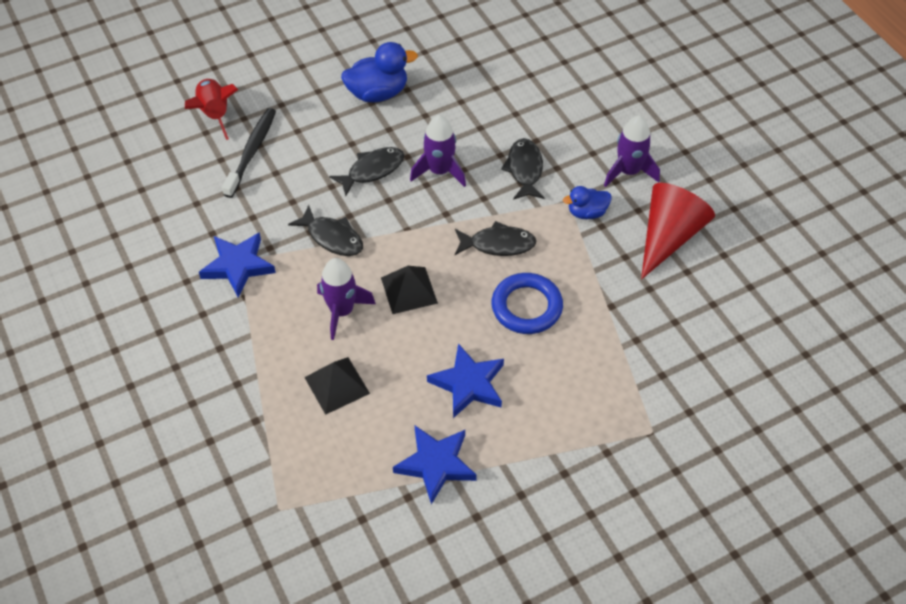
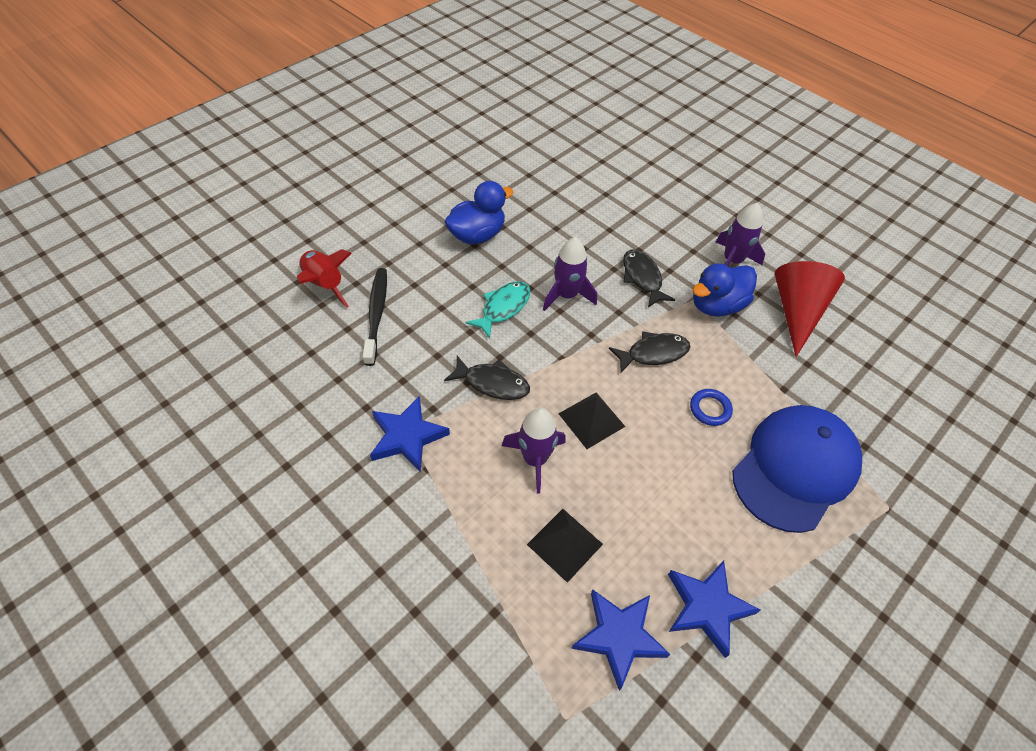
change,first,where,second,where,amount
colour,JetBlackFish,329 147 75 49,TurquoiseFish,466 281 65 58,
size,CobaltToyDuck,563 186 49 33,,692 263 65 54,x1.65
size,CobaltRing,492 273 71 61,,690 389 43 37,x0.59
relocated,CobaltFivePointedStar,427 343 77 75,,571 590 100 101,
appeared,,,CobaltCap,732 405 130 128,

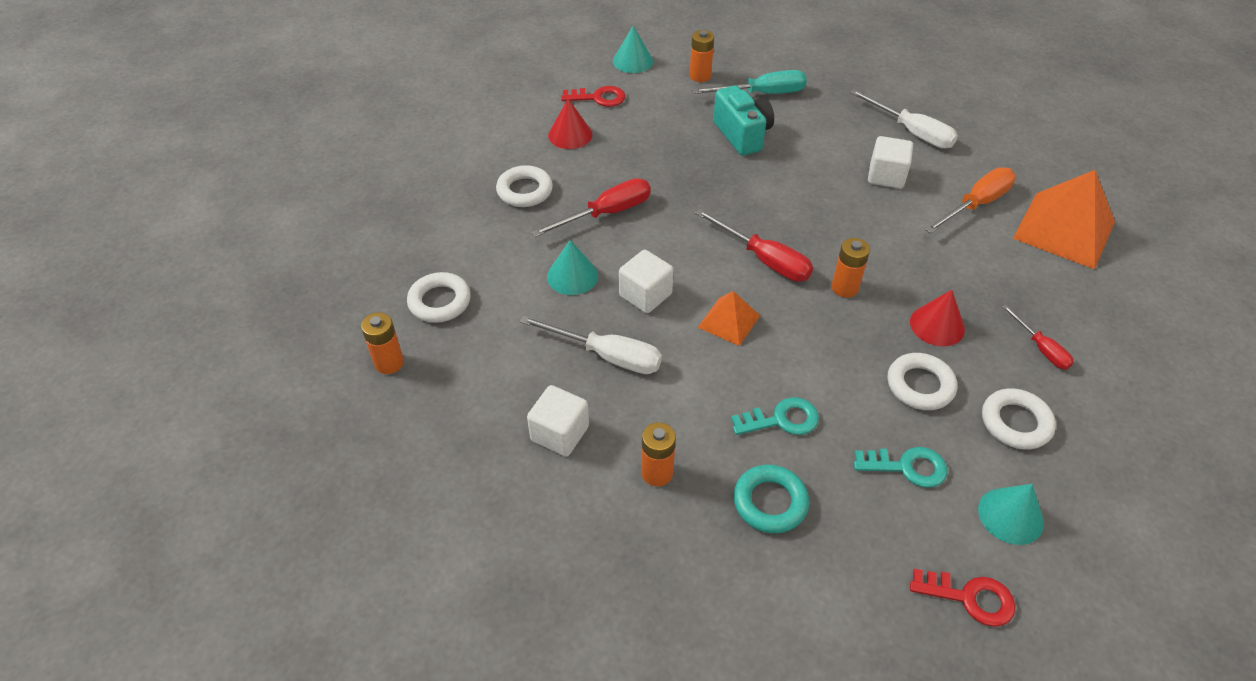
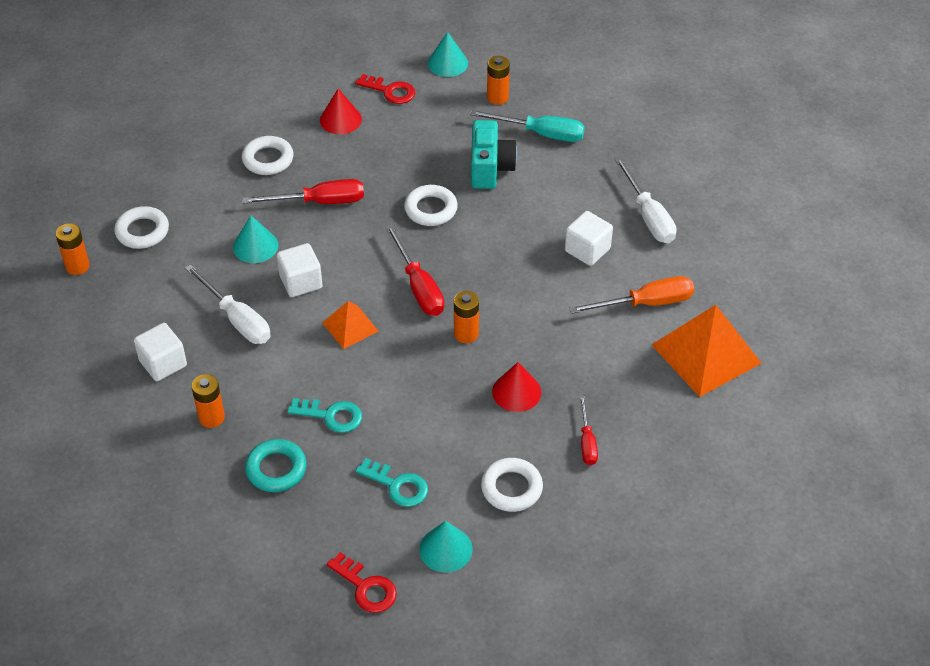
change,first,where,second,where,amount
relocated,WhiteRing,888 353 69 57,,404 185 54 41,

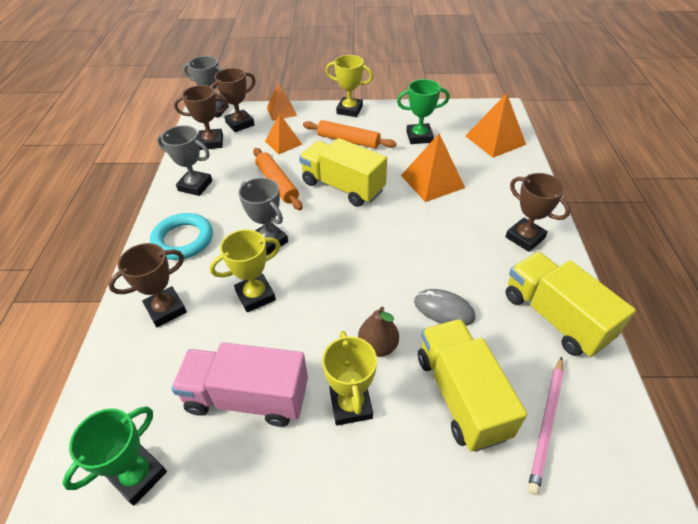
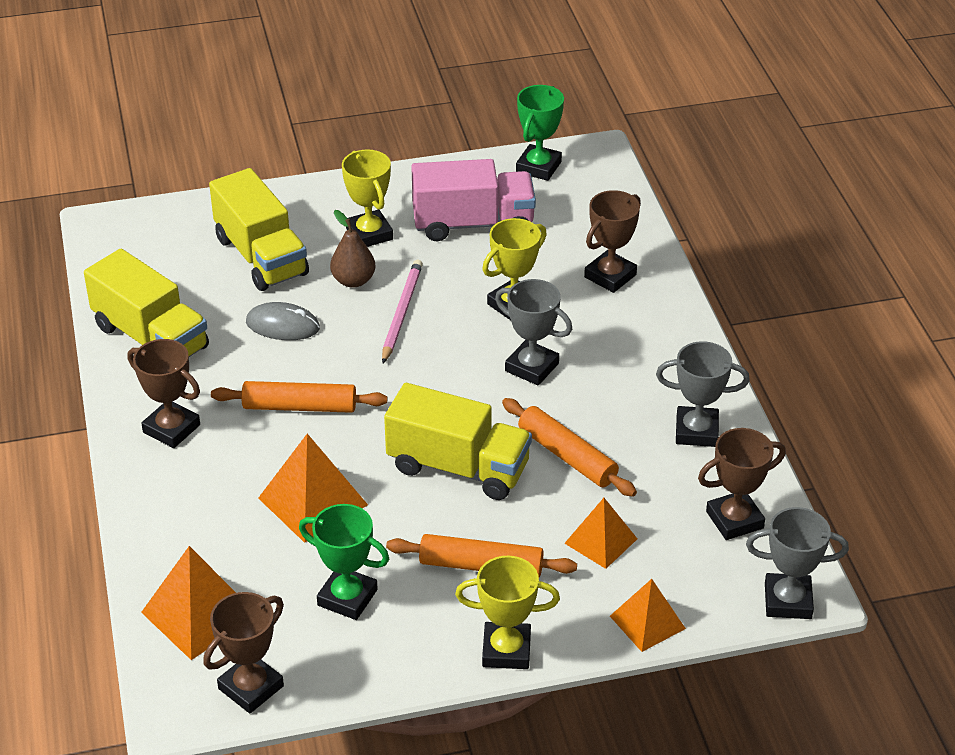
change,first,where,second,where,amount
relocated,BrownPrizeCup,210 68 46 64,,203 592 81 121,
spun,EmeraldPrizeCup,397 79 53 65,,299 504 90 116,45 degrees clockwise
missing,TurquoiseRing,150 213 63 47,,,
relocated,PinkWoodenPencil,528 357 36 138,,382 260 41 103,
appeared,,,OrangeDoughRoller,211 381 176 32,

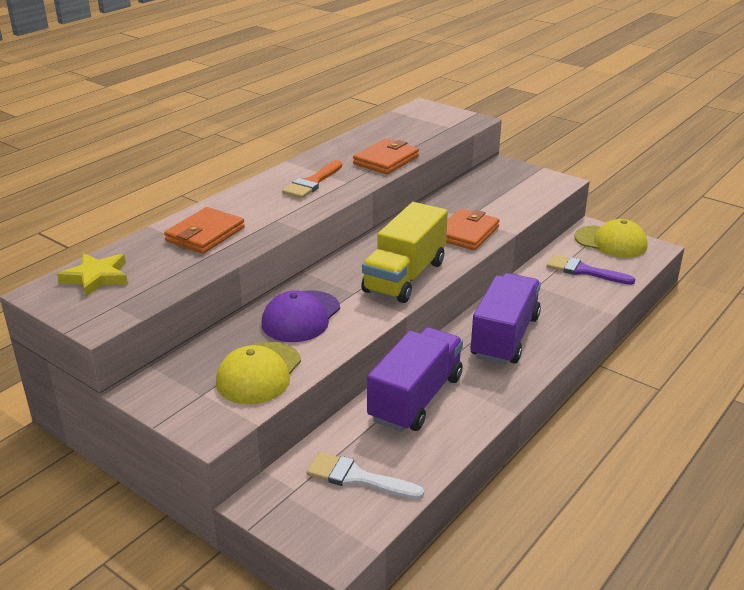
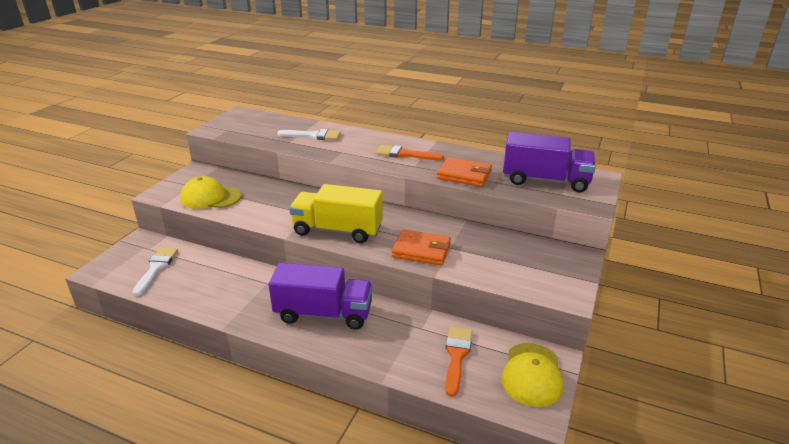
change,first,where,second,where,amount
exchanged,OrangeBillfold,164 207 81 47,WhiteBrush,277 129 64 11,
missing,BrightYellowFivePointedStar,57 253 71 44,,,
colour,VioletBrush,547 255 88 30,OrangeBrush,445 326 27 71,
missing,VioletCap,261 290 79 52,,,
relocated,VioletToyTruck,367 327 96 105,,503 132 93 61,

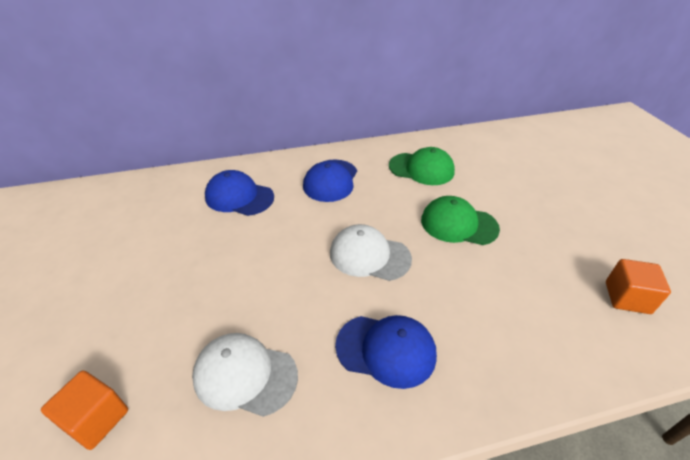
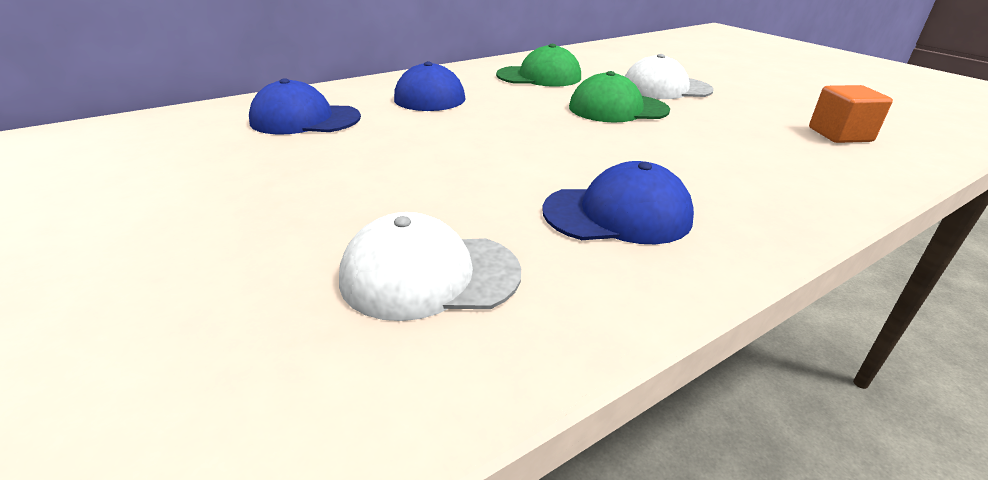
change,first,where,second,where,amount
relocated,WhiteCap,330 224 82 57,,625 54 89 45,
missing,OrangeSolidCube,41 370 87 80,,,

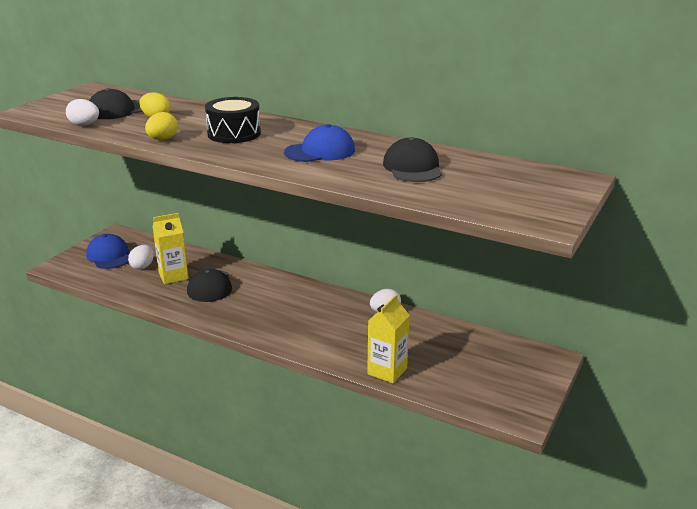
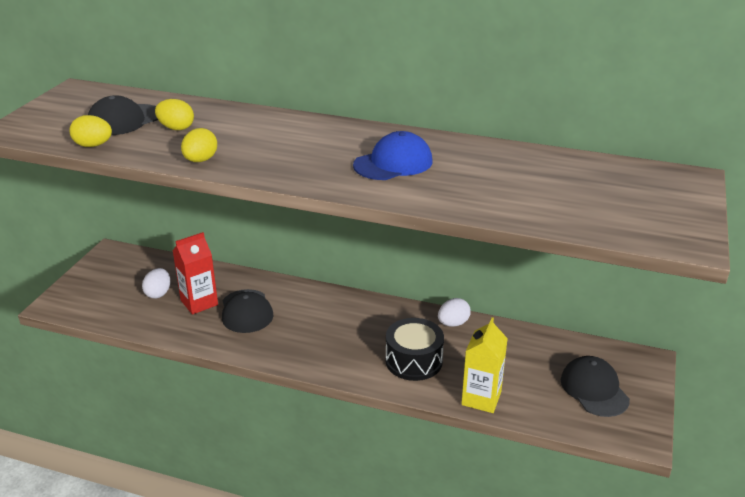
change,first,where,second,where,amount
relocated,JetBlackSnareDrum,205 97 56 46,,385 318 59 63,
colour,WhiteEgg,66 99 33 27,BrightYellowEgg,69 115 43 32,
relocated,JetBlackCap,383 137 59 45,,561 356 69 61,
colour,BrightYellowCarton,153 213 35 71,CrimsonCarton,173 232 45 83,
missing,CobaltCap,86 234 43 35,,,

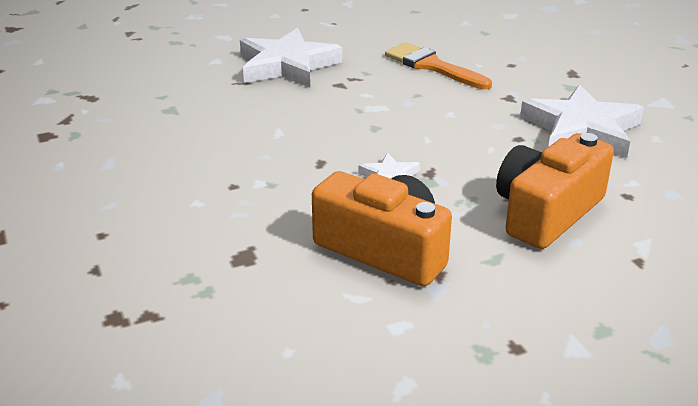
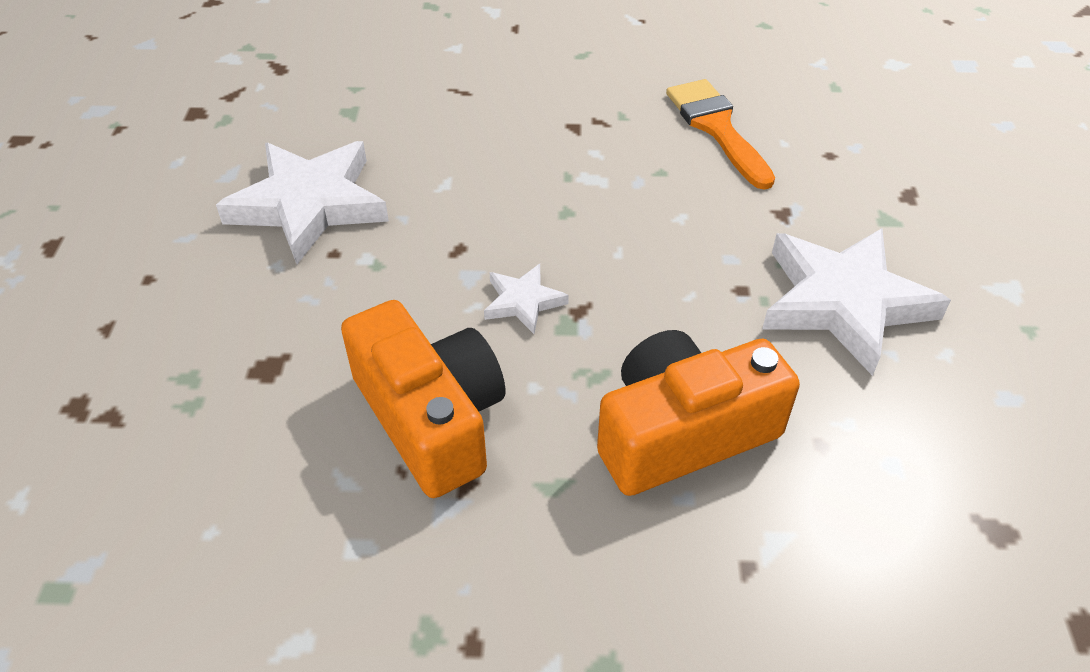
change,first,where,second,where,amount
relocated,WhiteFivePointedStar,240 28 102 60,,216 141 173 123,

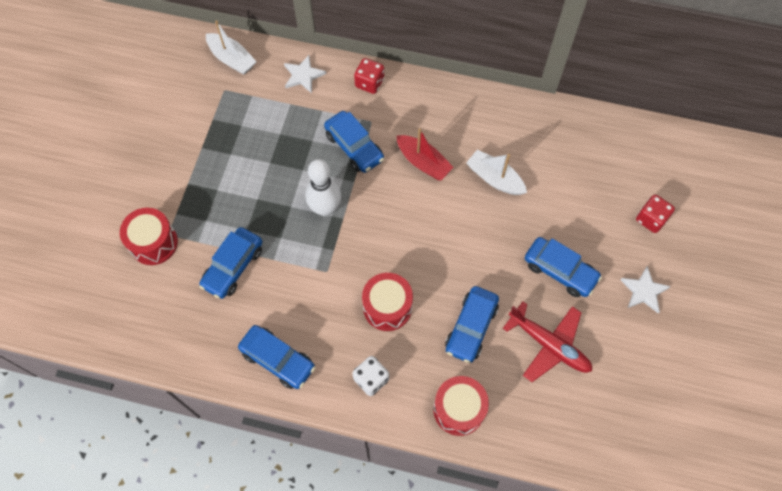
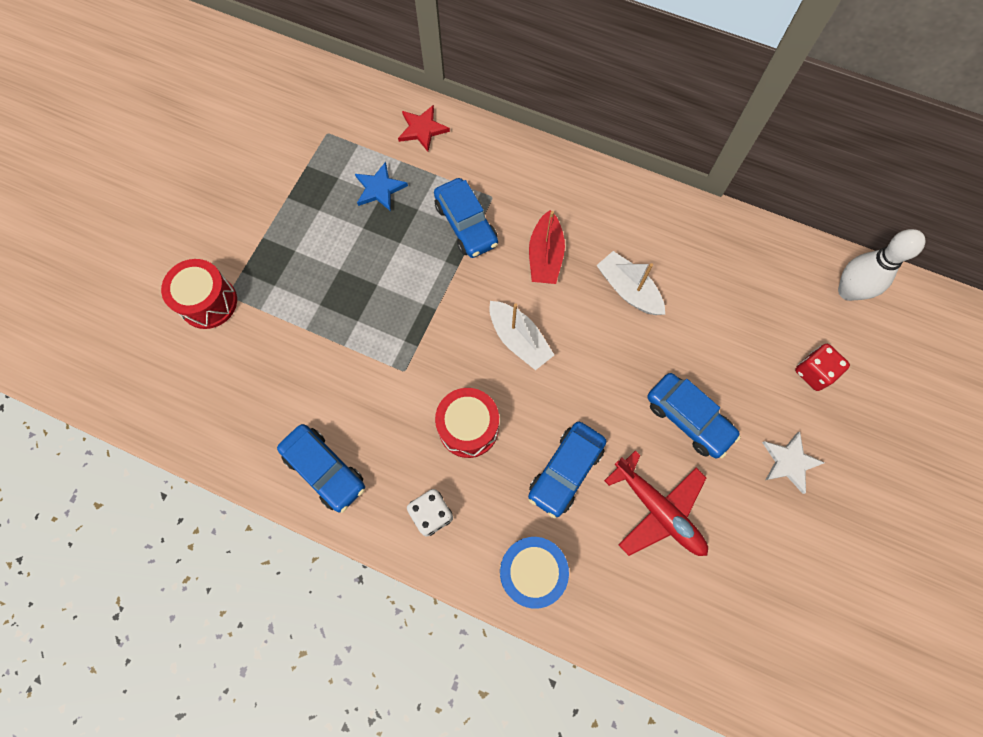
change,first,where,second,where,amount
relocated,WhiteBoat,206 21 51 54,,489 301 65 69,
colour,WhiteFivePointedStar,284 55 42 38,CrimsonFivePointedStar,398 105 52 47,
missing,CrimsonDie,354 58 30 36,,,
spun,CrimsonBoat,397 128 57 53,,529 210 36 74,45 degrees clockwise
relocated,WhiteBowlingPin,305 159 36 57,,838 229 87 72,
missing,CobaltAutomobile,199 227 63 72,,,
colour,CrimsonSnareDrum,433 376 56 60,CobaltSnareDrum,500 537 69 72,
appeared,,,CobaltFivePointedStar,355 162 53 49,

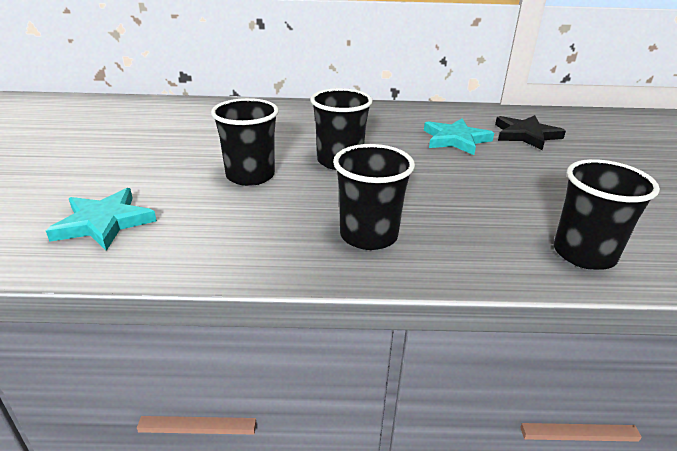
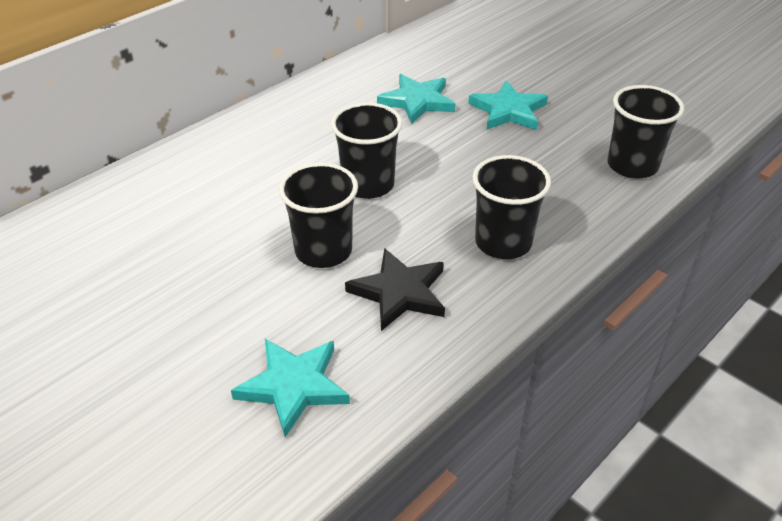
change,first,where,second,where,amount
relocated,JetBlackFivePointedStar,495 115 71 35,,345 248 100 83,
appeared,,,TurquoiseFivePointedStar,468 80 80 50,

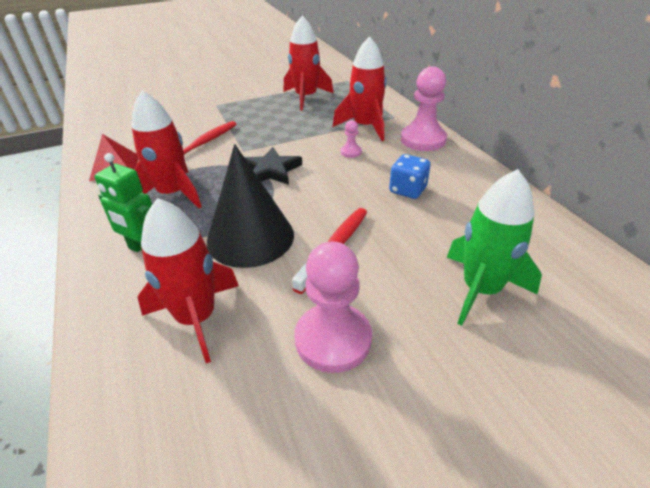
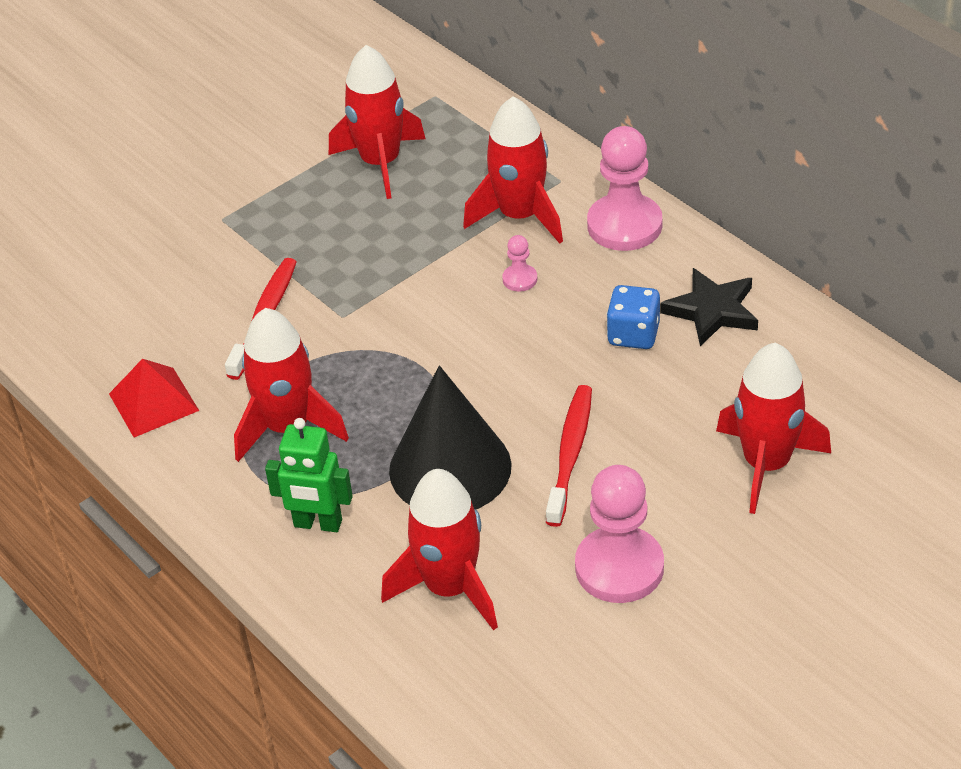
change,first,where,second,where,amount
relocated,JetBlackFivePointedStar,244 147 58 38,,660 268 98 78,
colour,EmeraldSpaceship,447 169 95 157,CrimsonSpaceship,716 343 115 171,

